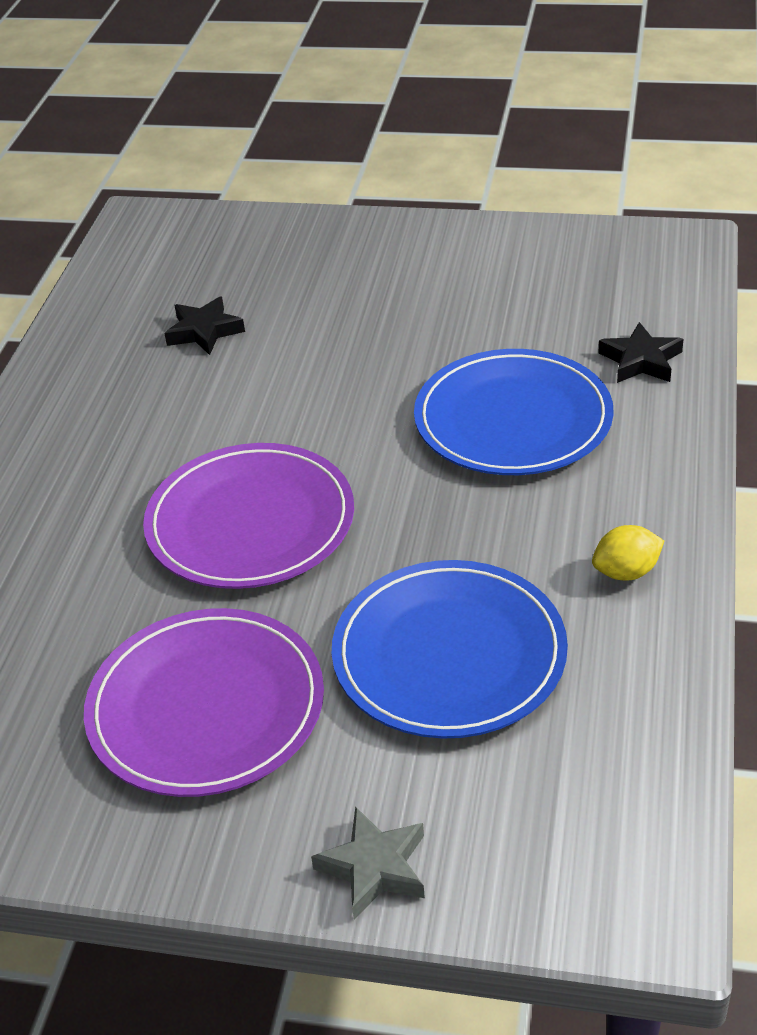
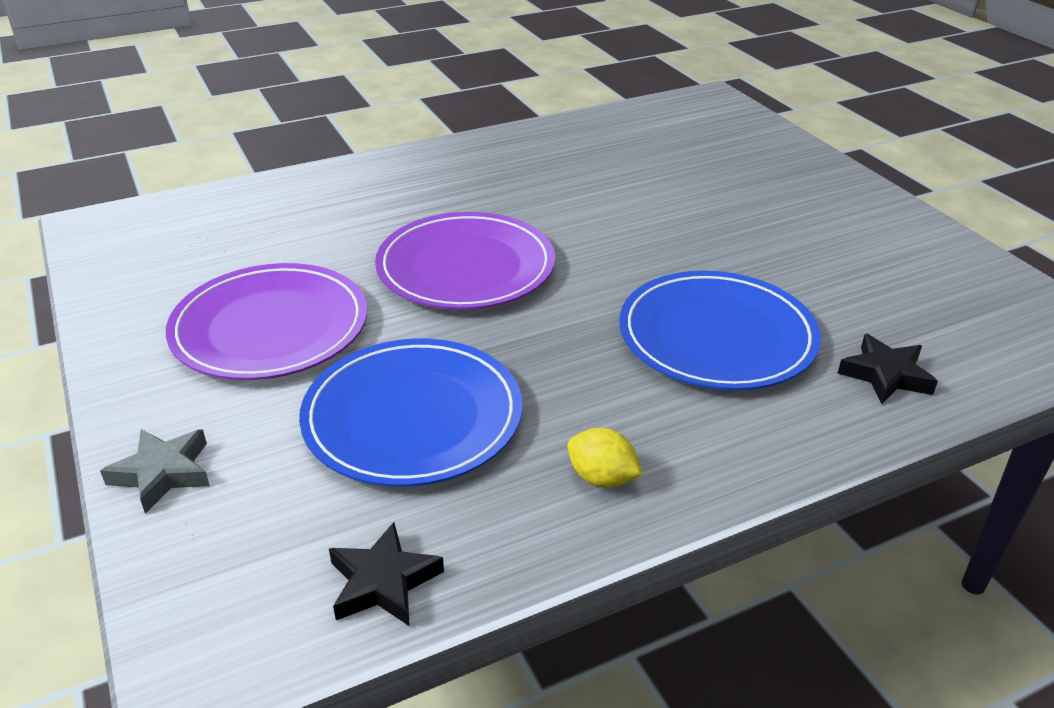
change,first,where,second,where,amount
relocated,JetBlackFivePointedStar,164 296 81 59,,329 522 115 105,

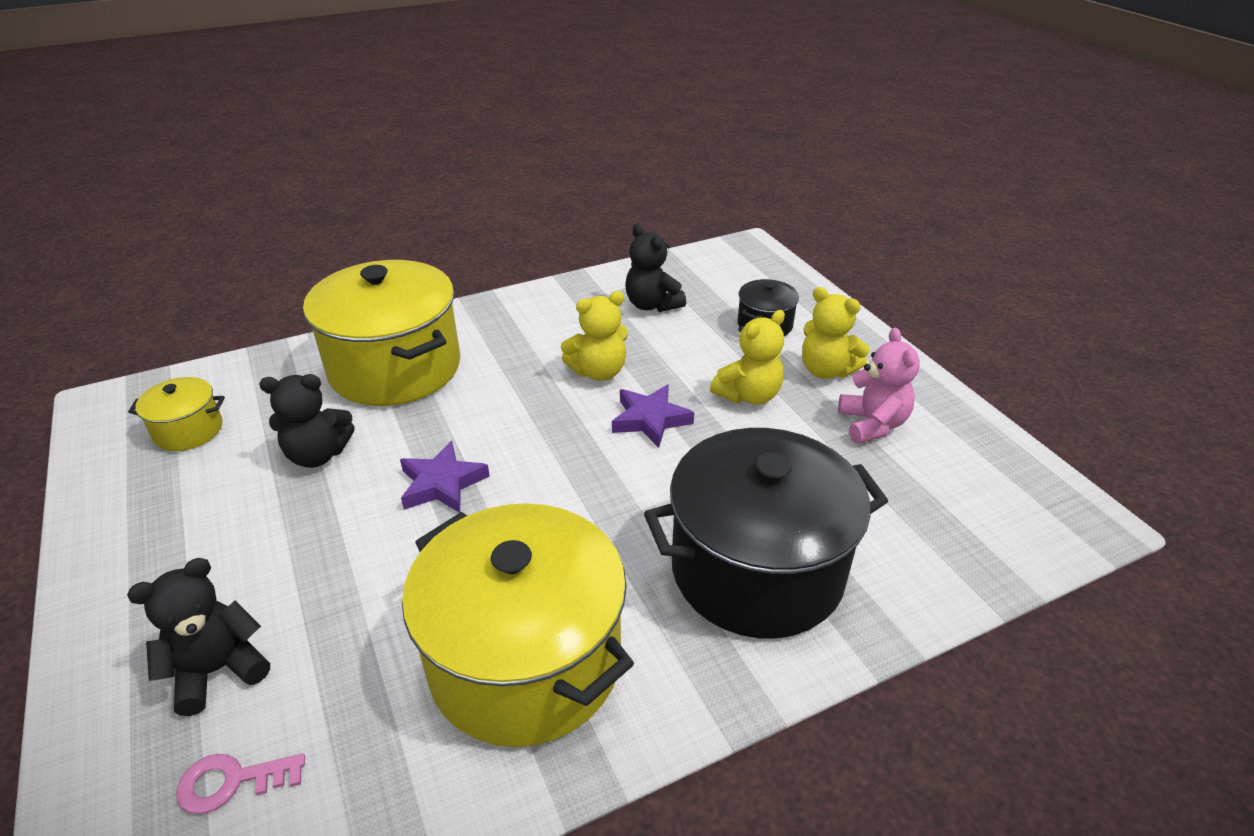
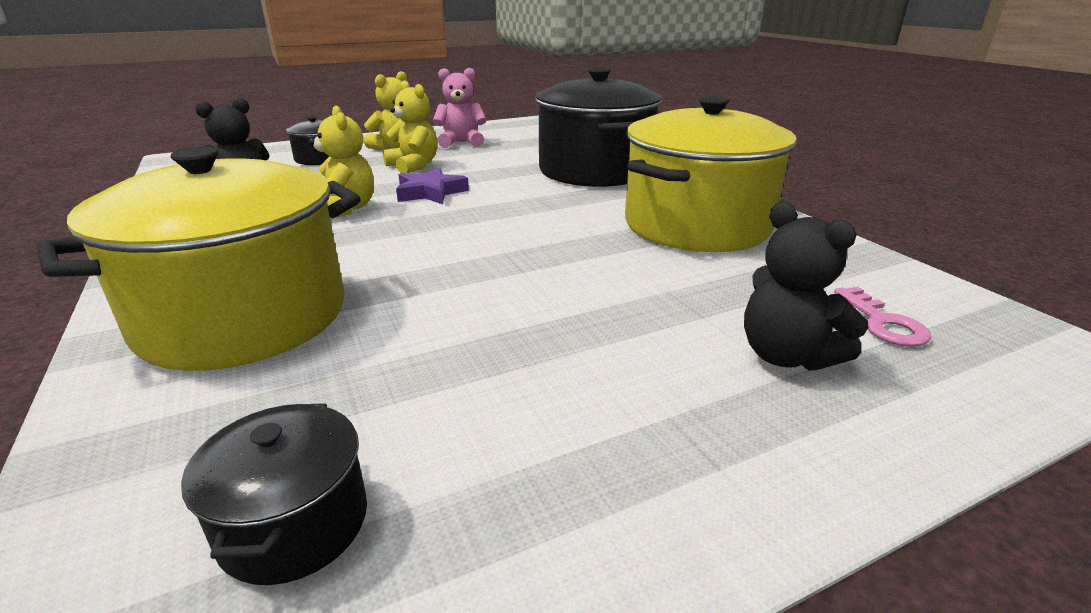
change,first,where,second,where,amount
missing,JetBlackStuffedBear,259 374 96 94,,,
colour,BrightYellowStockpot,128 377 97 74,JetBlackStockpot,181 403 186 182,
missing,VioletFivePointedStar,400 441 90 72,,,

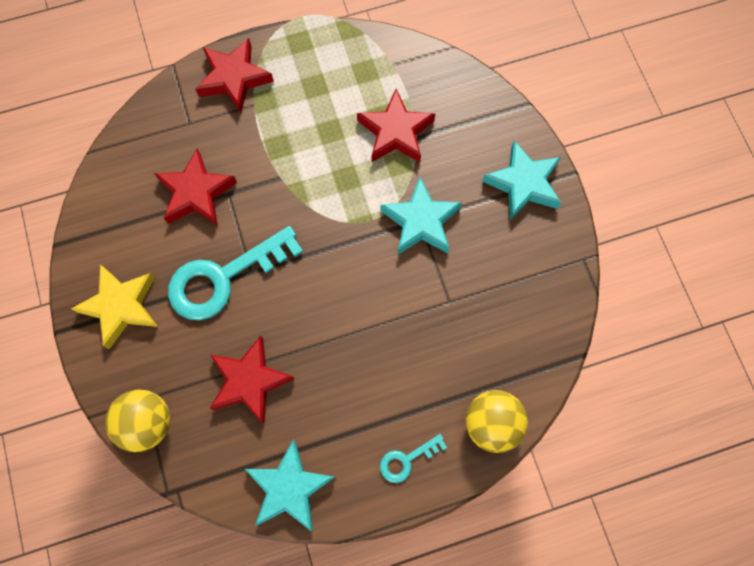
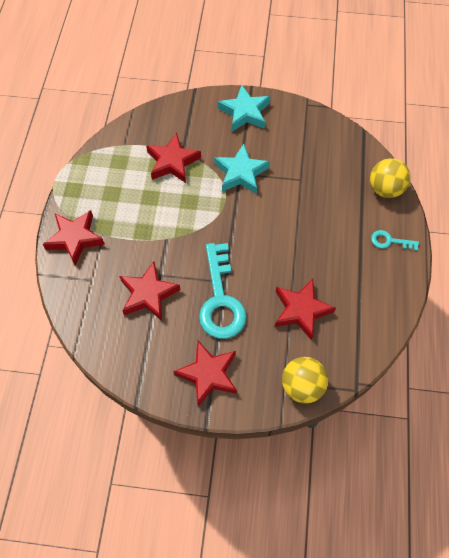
change,first,where,second,where,amount
colour,BrightYellowFivePointedStar,71 265 87 84,CrimsonFivePointedStar,173 340 64 66,
spun,TurquoiseDoorKey,380 434 67 49,,371 230 48 21,105 degrees clockwise
missing,TurquoiseFivePointedStar,245 439 90 93,,,

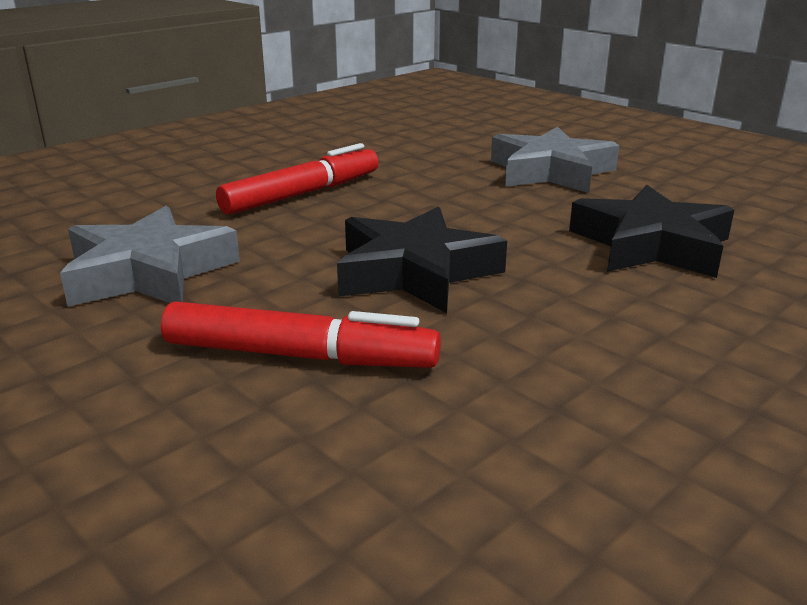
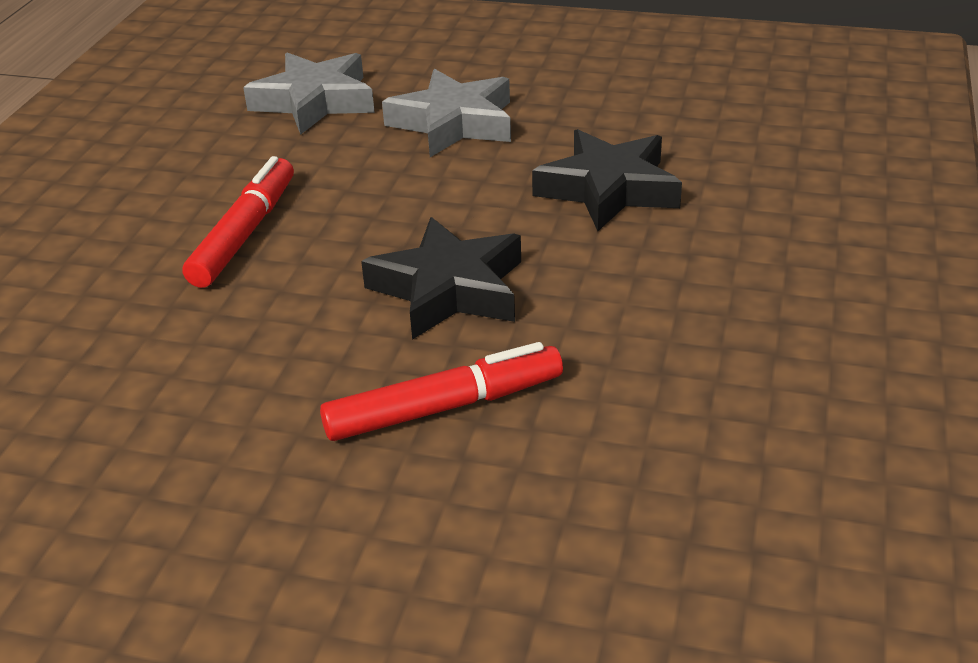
change,first,where,second,where,amount
relocated,GreyFivePointedStar,60 206 180 101,,243 52 132 83,

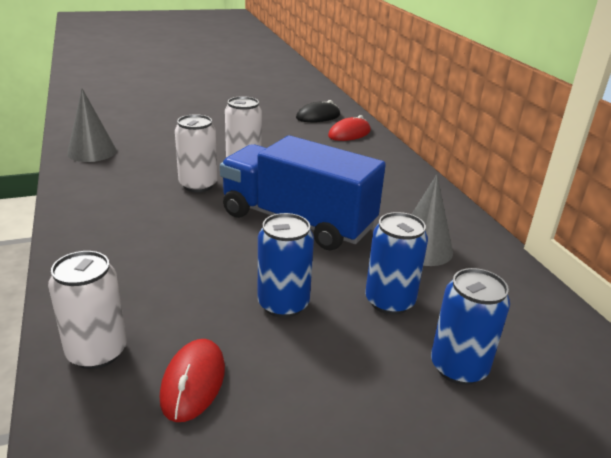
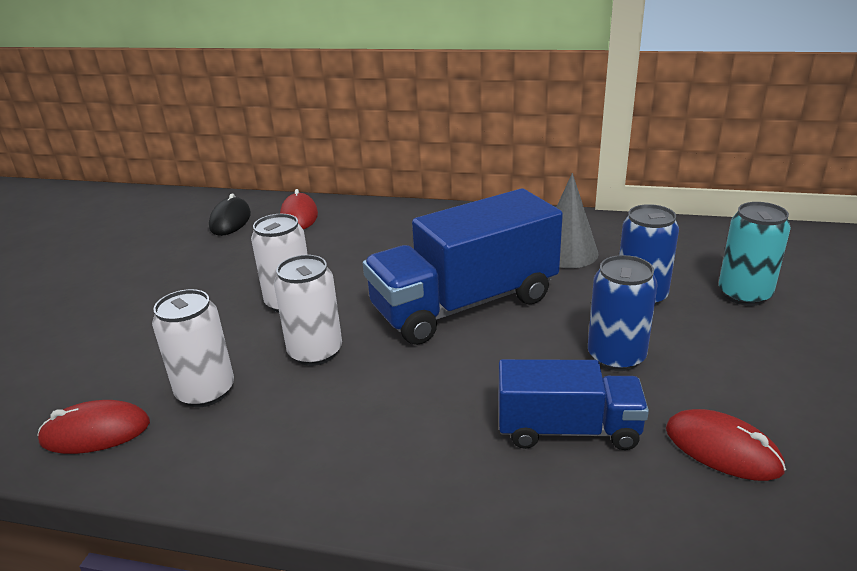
change,first,where,second,where,amount
exchanged,GreySolidCone,67 89 50 73,CrimsonMouse,37 400 113 54,
relocated,WhiteCan,48 251 79 118,,152 289 82 118,
colour,CobaltCan,431 268 79 117,TurquoiseCan,719 202 72 104,
appeared,,,CobaltToyTruck,499 359 150 91,

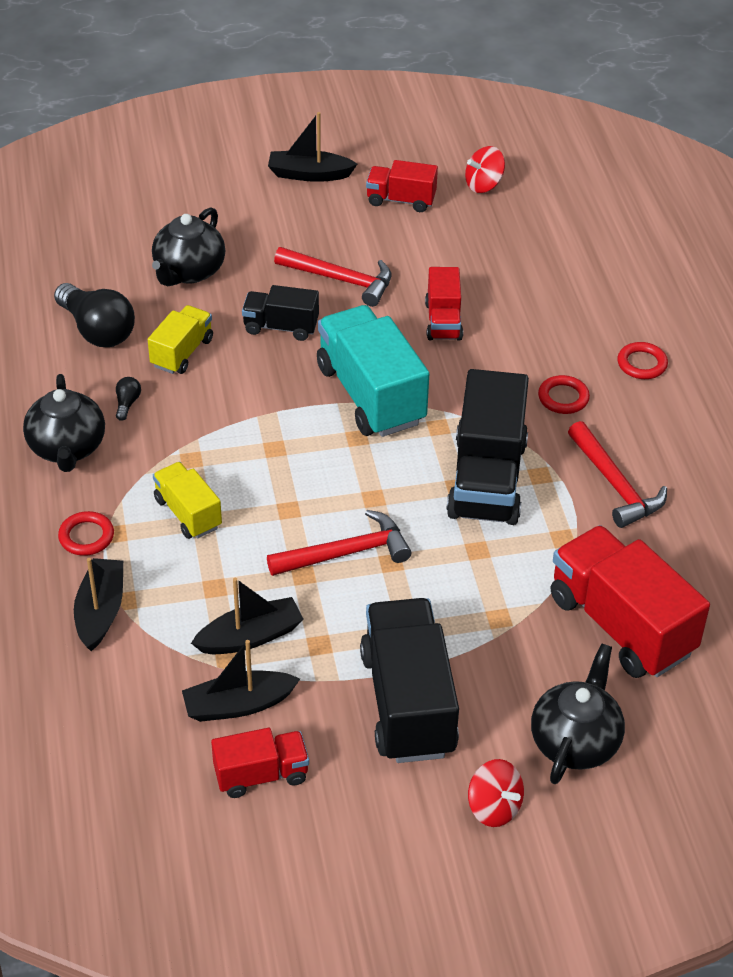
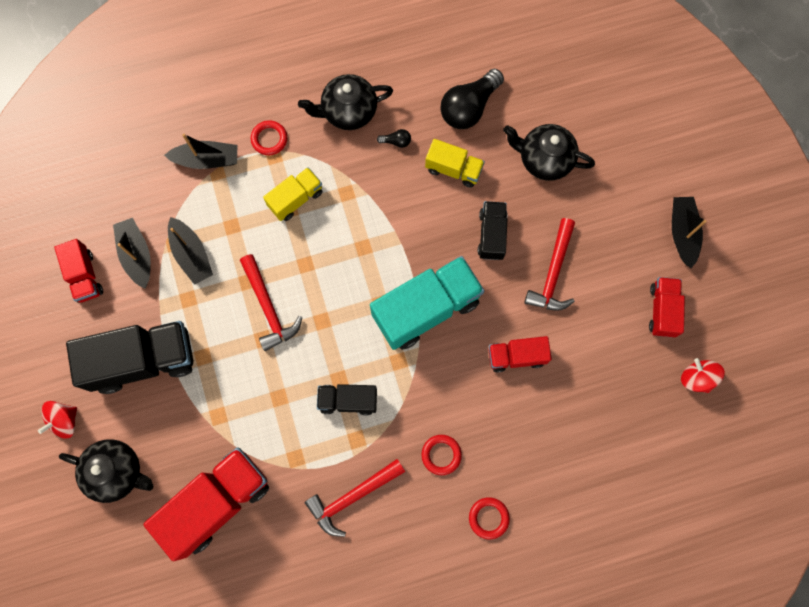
change,first,where,second,where,amount
size,JetBlackToyTruck,446 369 83 156,,317 384 60 31,x0.54

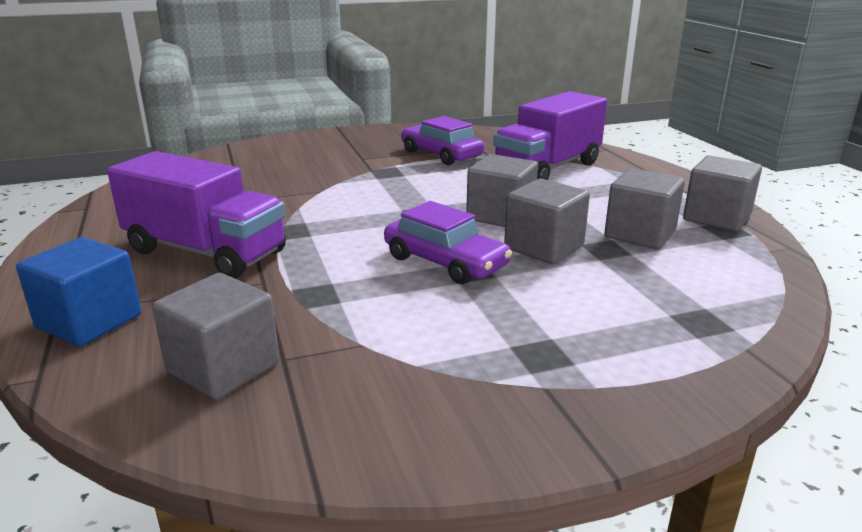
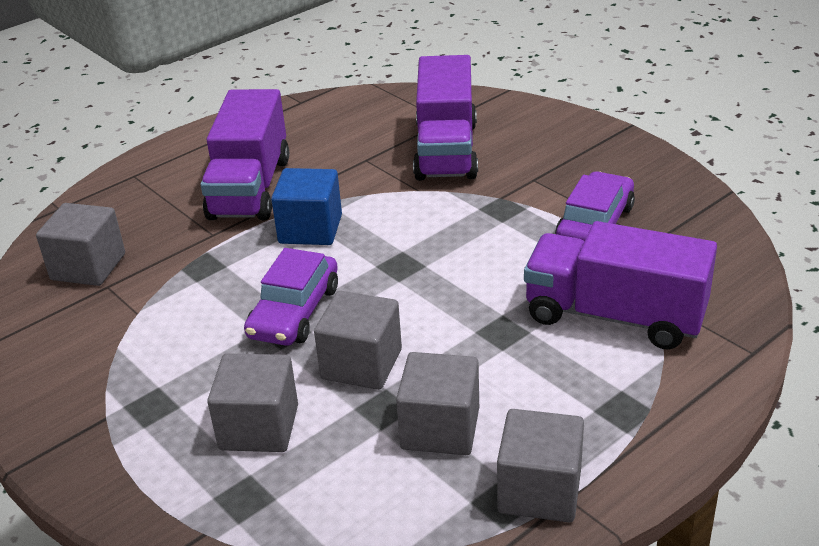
change,first,where,second,where,amount
relocated,GreySolidCube,466 154 72 73,,207 353 91 99,
relocated,CobaltSolidCube,16 237 125 110,,271 168 71 77,
appeared,,,VioletToyTruck,413 55 65 126,

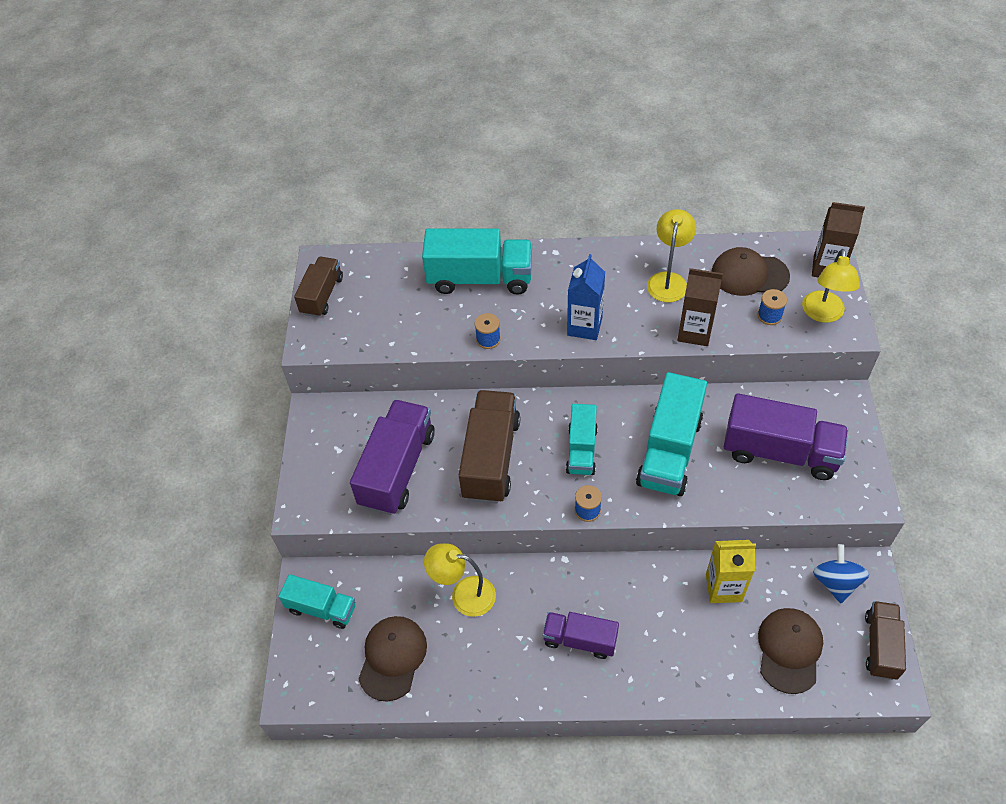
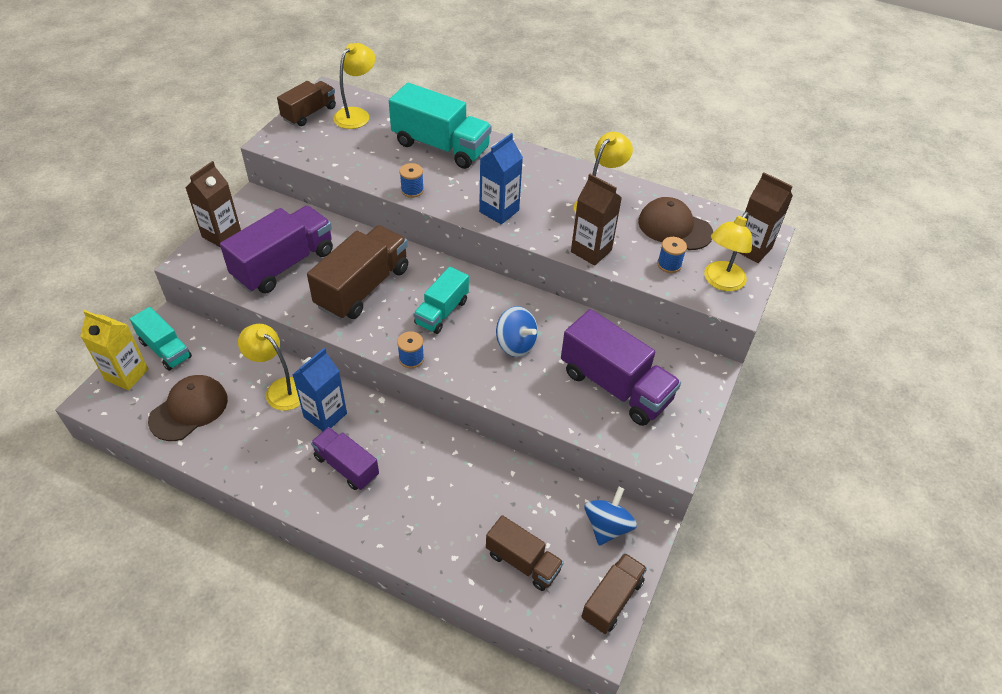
change,first,where,second,where,amount
exchanged,TurquoiseToyTruck,636 372 71 124,CobaltSpinningTop,496 306 42 51,
relocated,BrightYellowCarton,706 540 50 63,,80 310 68 80,
exchanged,BrownCap,758 608 65 86,BrownToyTruck,486 515 78 76,
appeared,,,BrightYellowLamp,333 43 42 86,
appeared,,,BrownCarton,186 161 55 86,
appeared,,,CobaltCarton,292 348 55 83,

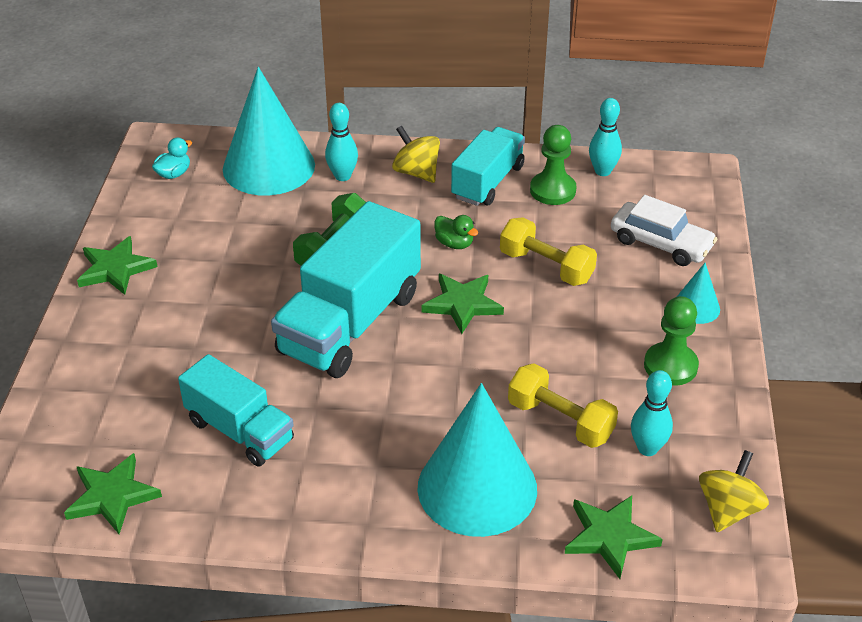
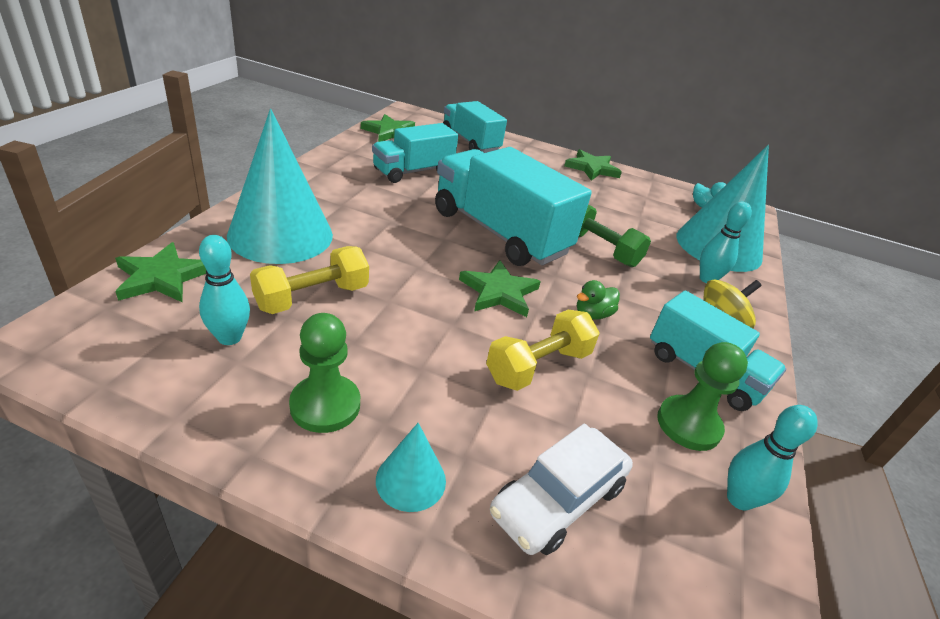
change,first,where,second,where,amount
missing,BrightYellowSpinningTop,699 450 70 82,,,
appeared,,,TurquoiseToyTruck,443 101 64 52,

